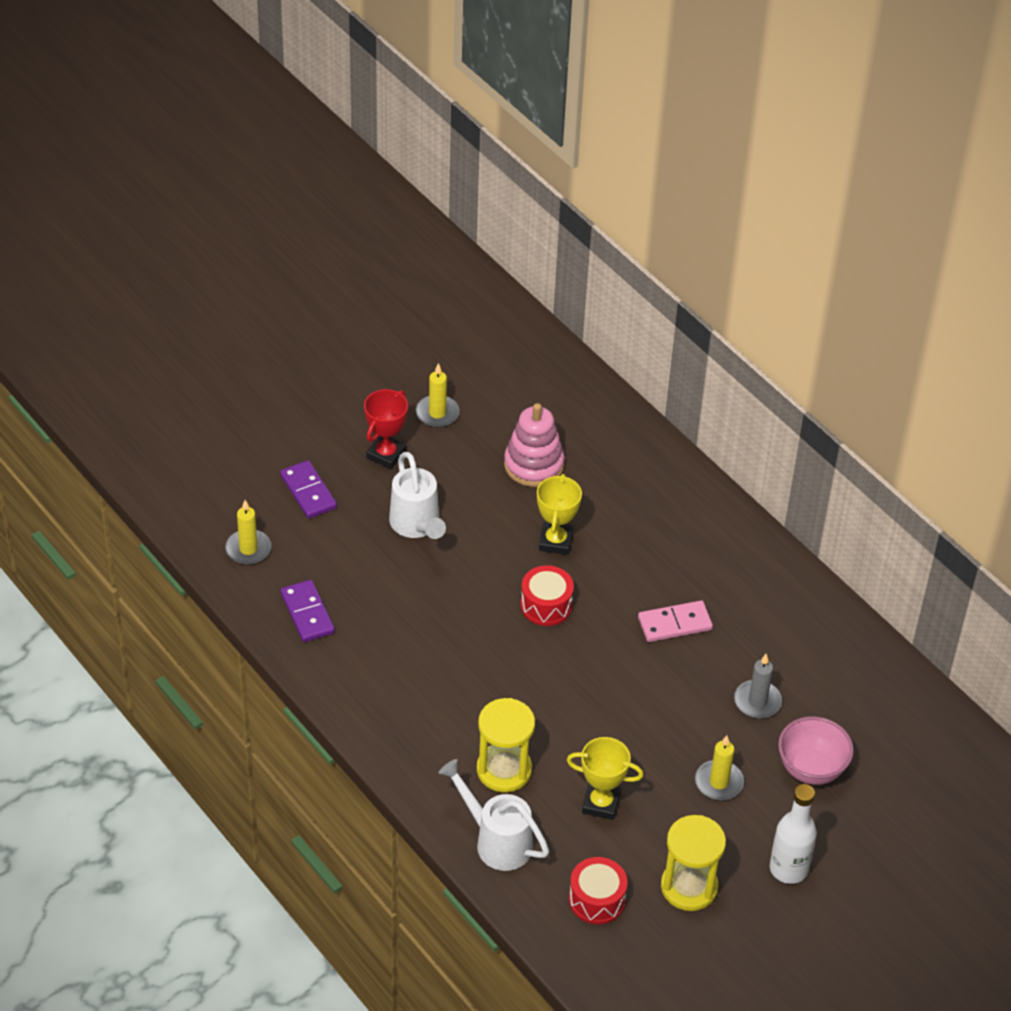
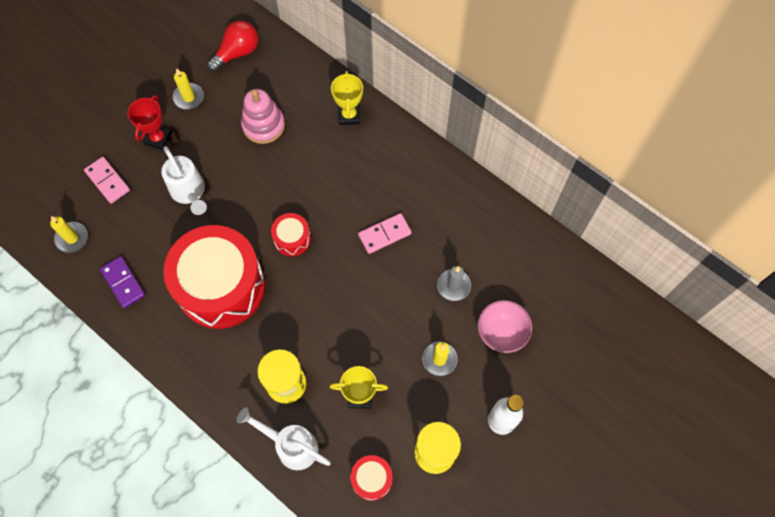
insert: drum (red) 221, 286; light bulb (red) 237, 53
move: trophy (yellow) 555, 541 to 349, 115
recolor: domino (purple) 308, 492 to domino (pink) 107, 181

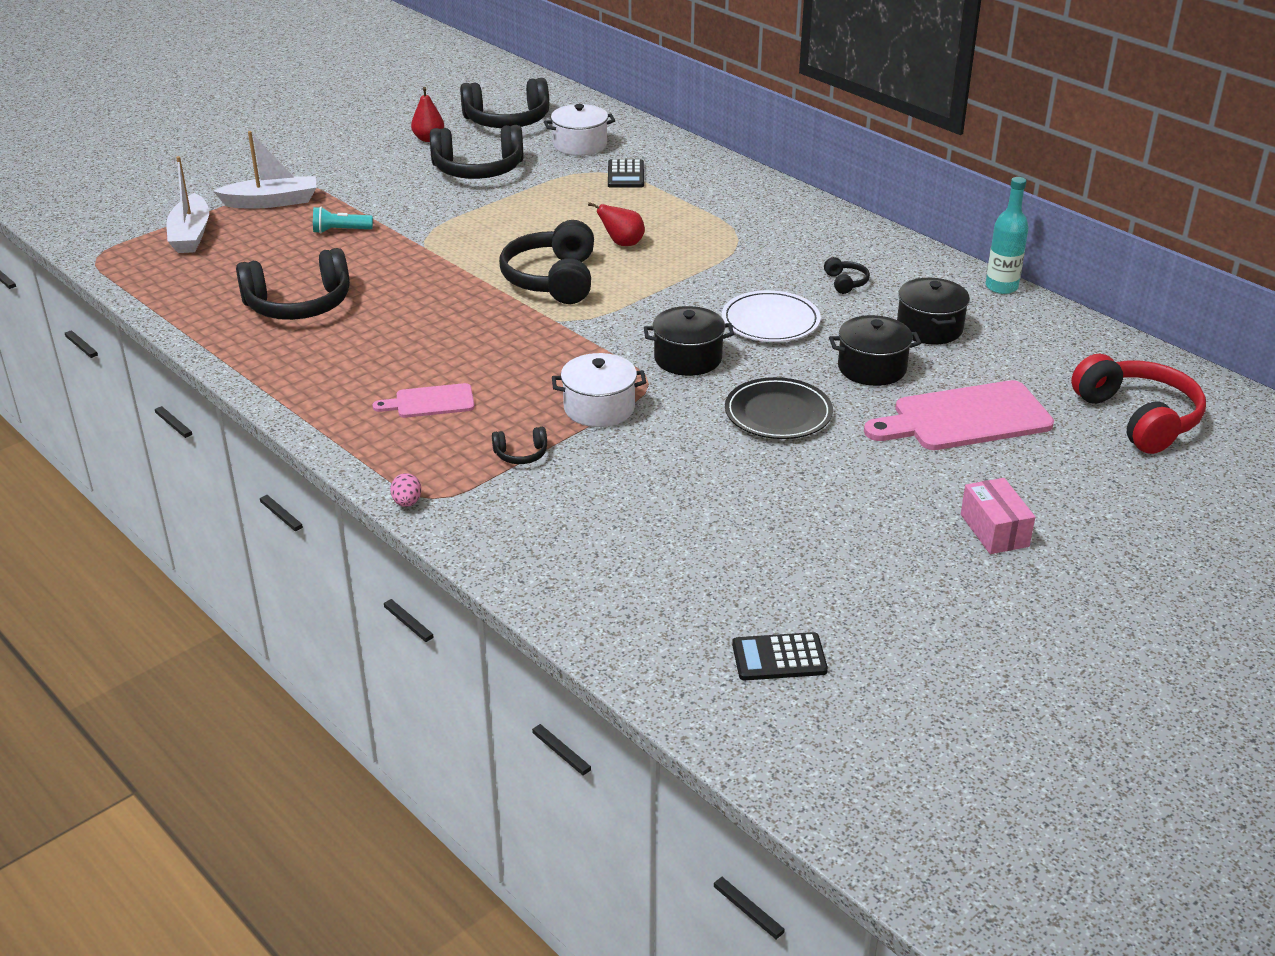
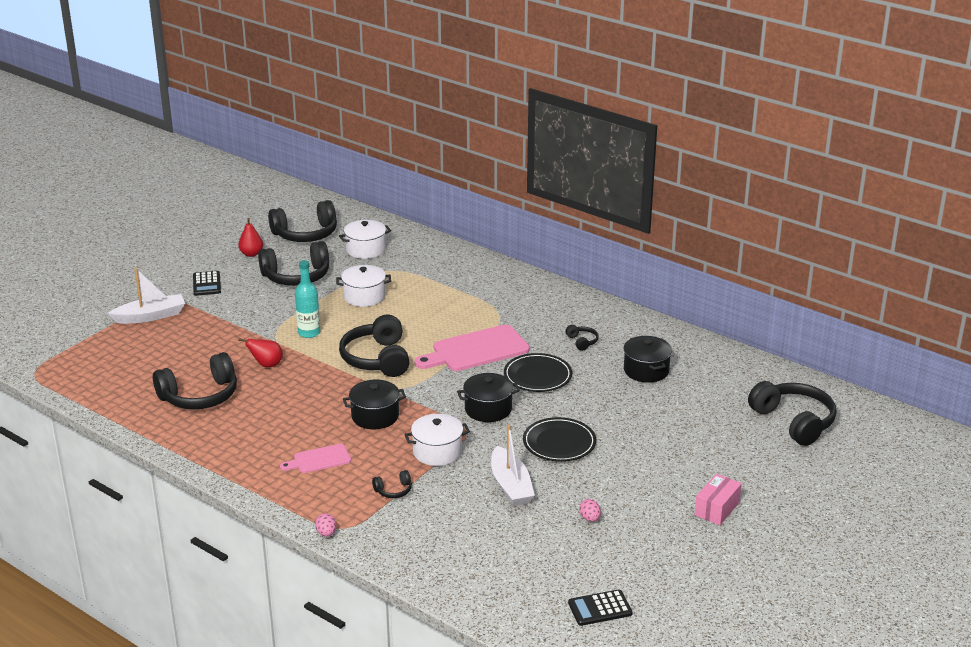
delete: flashlight (turquoise) 340, 231
insert: pot (white) 364, 296; egg (pink) 590, 518
move: boat (white) 190, 235 to 511, 485; pear (red) 622, 243 to 266, 365; calculator (black) 625, 175 to 206, 284; pot (black) 872, 368 to 375, 416; cutting board (pink) 964, 418 to 476, 350; bottle (turquoise) 1001, 287 to 309, 333
recolor: plate (white) 770, 321 to plate (black) 537, 376; headphones (red) 1138, 418 to headphones (black) 794, 421
rotate: box (pink) 994, 530 = 717, 509 60 degrees clockwise

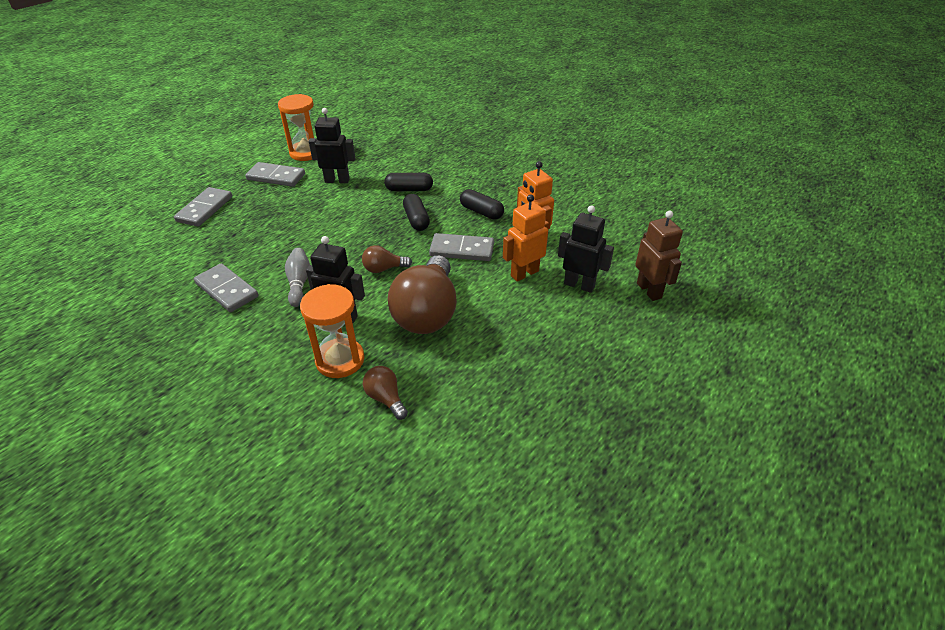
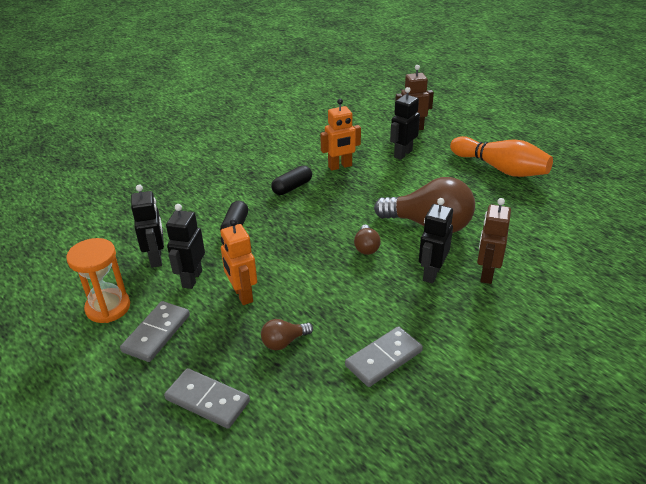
delete: bowling pin (grey) 299, 283; capsule (black) 416, 220; domino (grey) 462, 250
insert: robot (black) 156, 258; bowling pin (orange) 500, 169
move: light bulb (brown) 386, 398 to 284, 342; robot (orange) 524, 273 to 242, 295
replace: hourglass (orange) 340, 360 to robot (brown) 486, 274

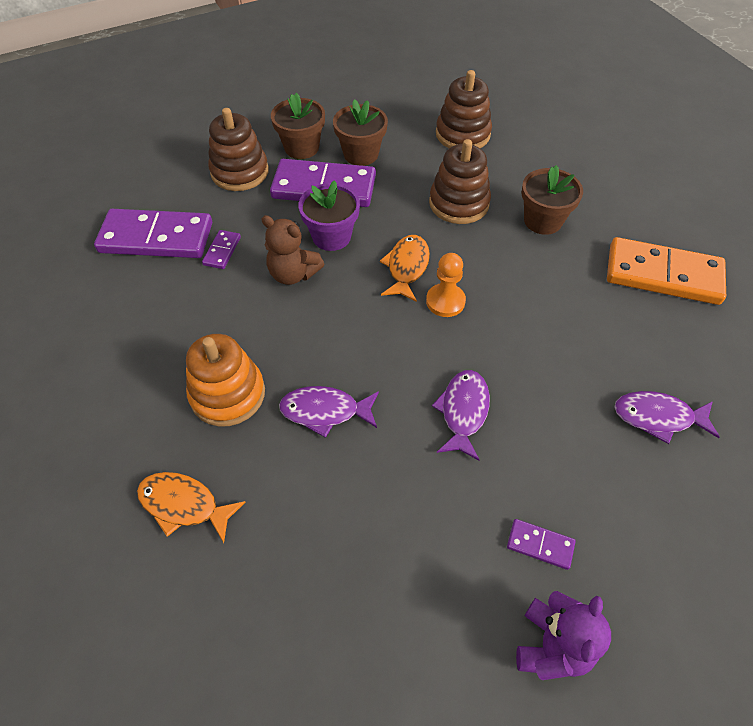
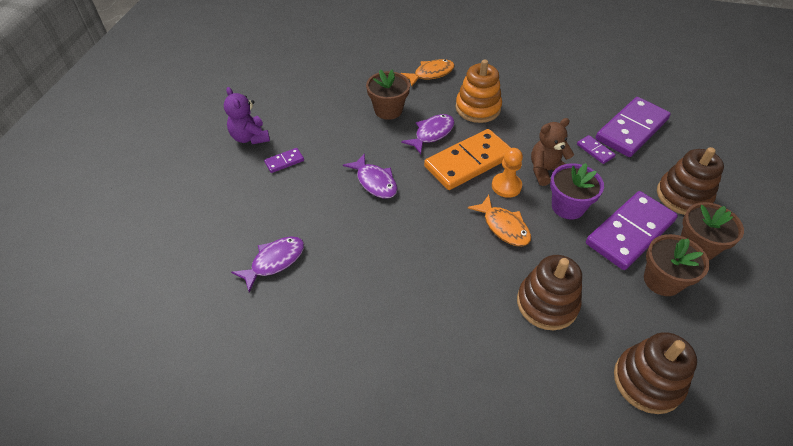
move: pawn (orange) 445, 301 to 506, 186; flower pot (brown) 543, 221 to 388, 110; domino (orange) 663, 275 to 468, 162

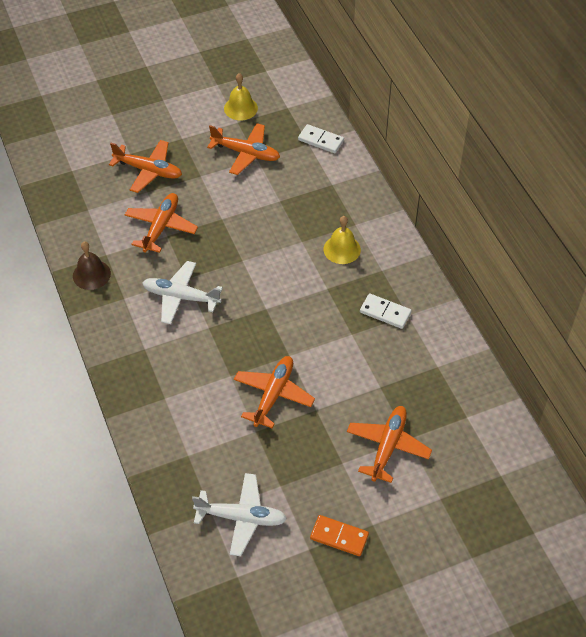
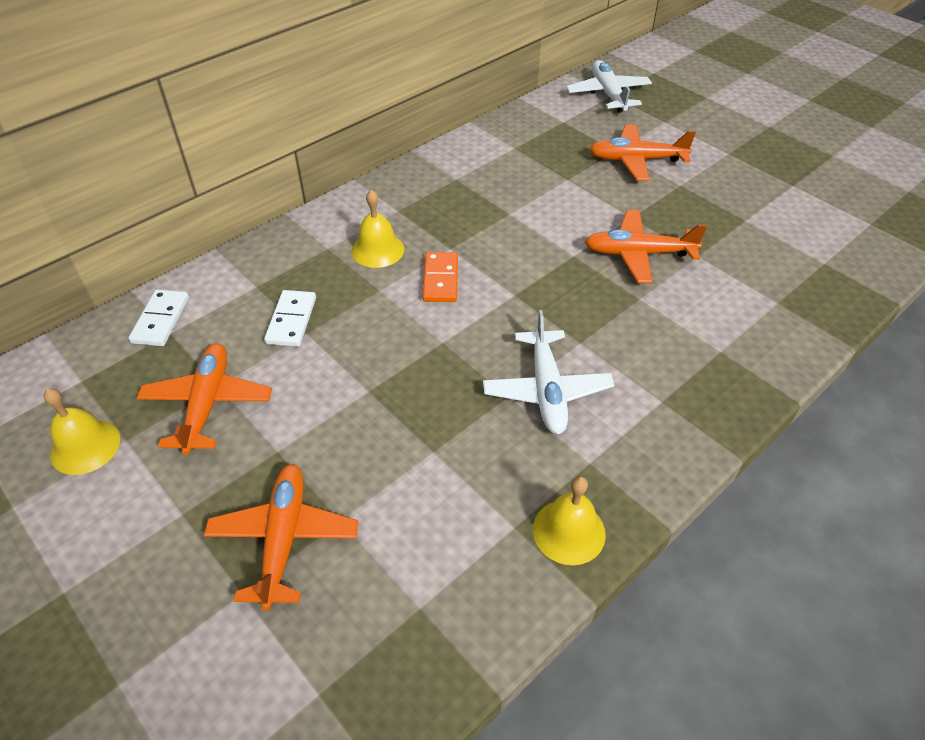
delete: plane (orange) 161, 227
move: plane (white) 241, 518 to 608, 94; domino (orange) 339, 536 to 440, 279; domino (white) 385, 312 to 291, 320
recolor: bell (brown) 91, 274 to bell (yellow) 569, 531

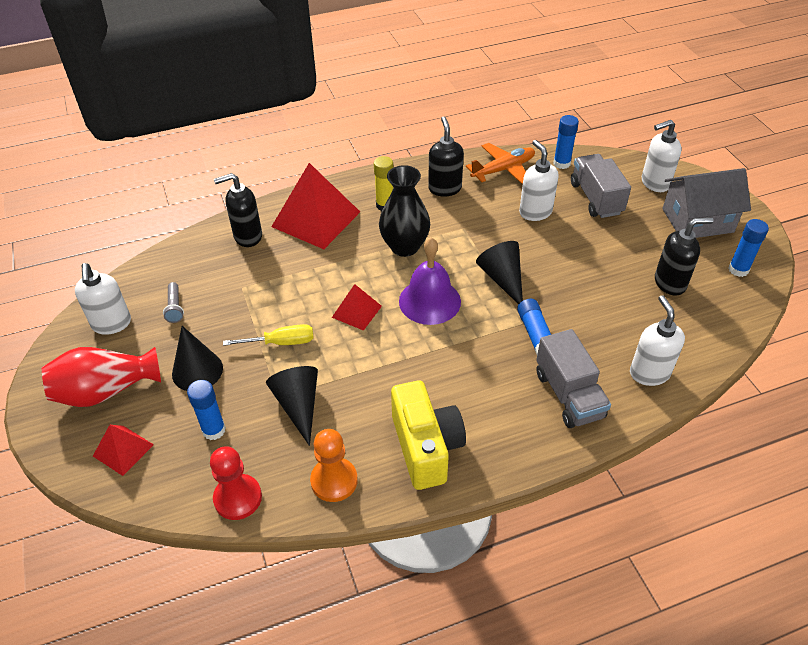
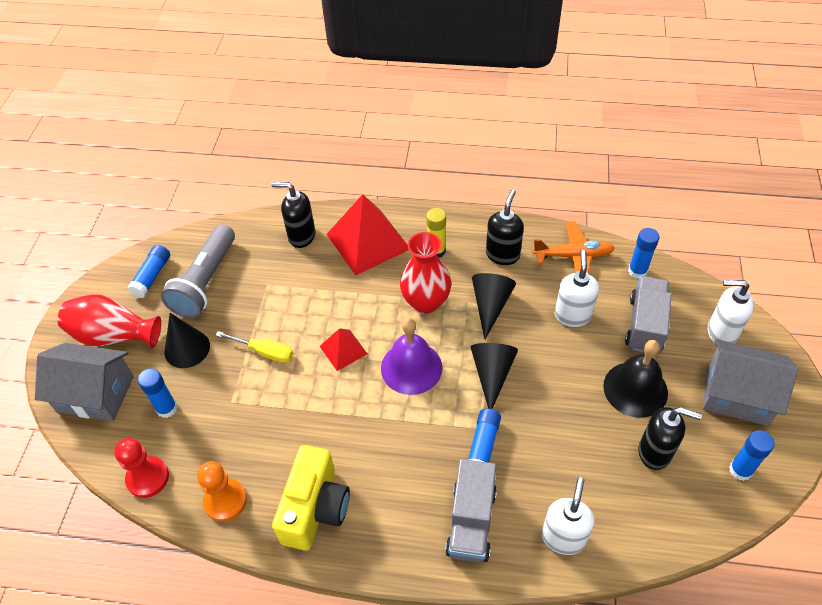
insert: bell (black) 635, 389
move: cone (black) 298, 405 to 490, 305
replace: soap dispenser (white) 112, 324 to glue stick (blue) 152, 276; pyramid (red) 123, 450 to house (grey) 95, 394
recolor: vase (black) 404, 247 to vase (red) 426, 302
resize: flashlight (grey) 175, 307 = 205, 281 x2.42

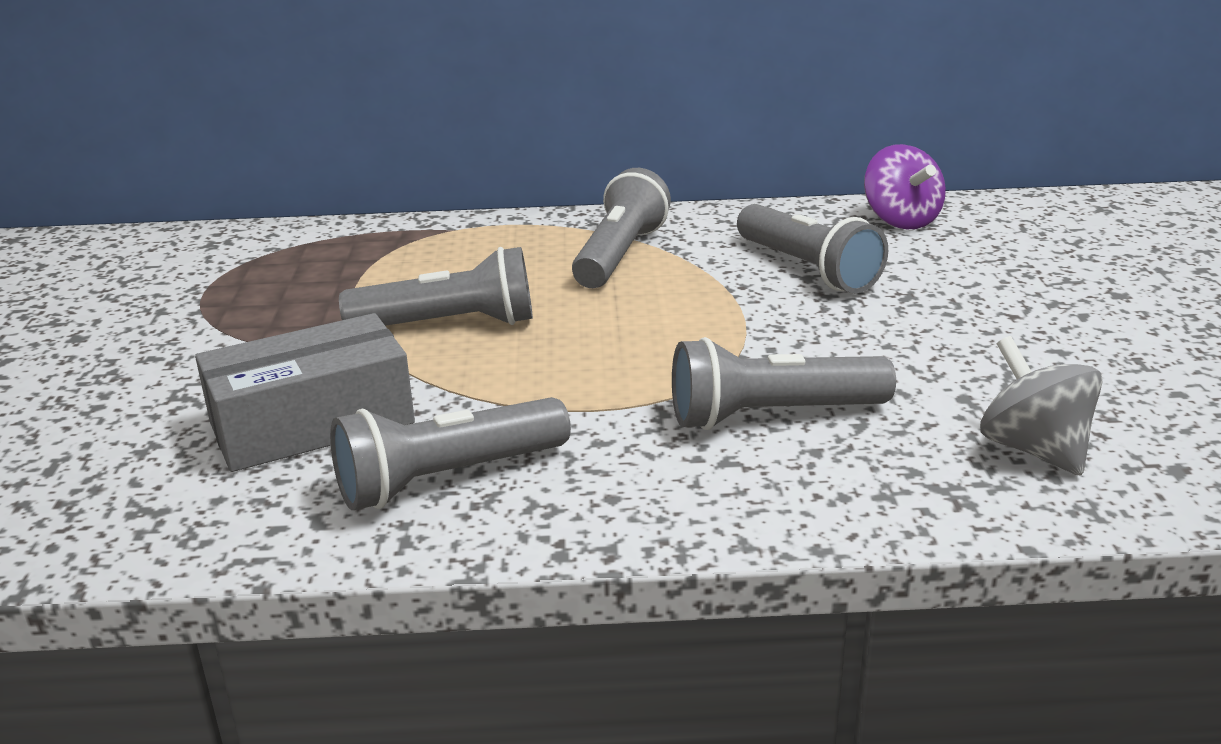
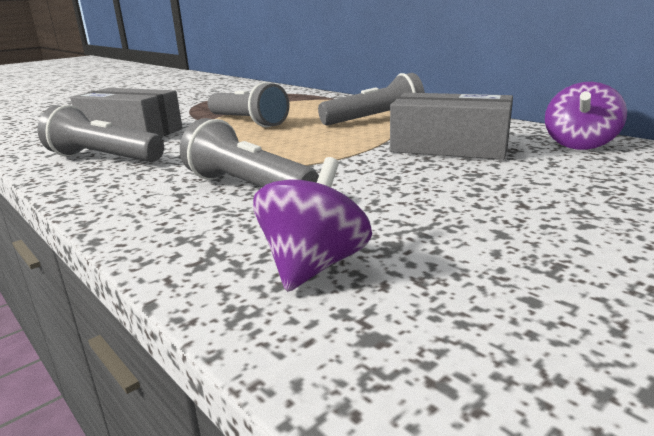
replace: flashlight (grey) 807, 269 to box (grey) 449, 147
recolor: spinning top (grey) 1033, 449 to spinning top (purple) 313, 265

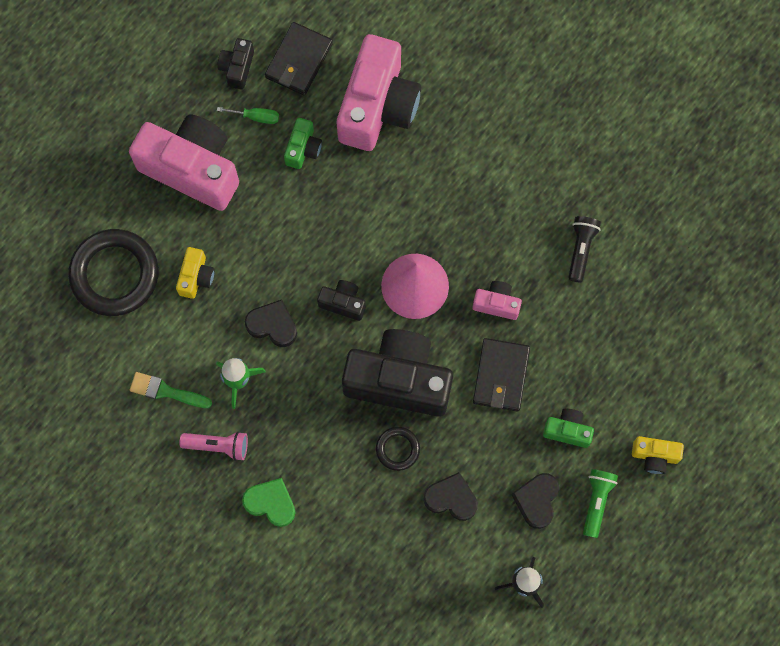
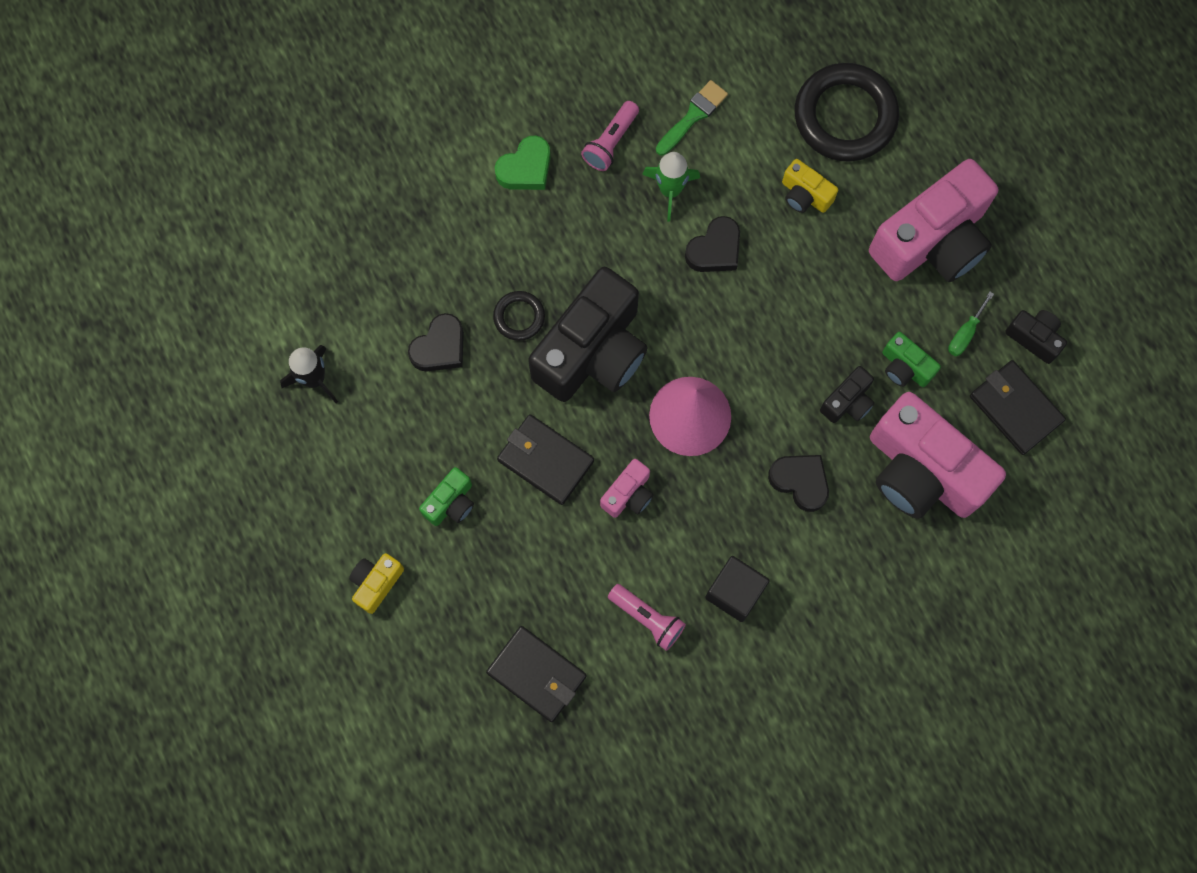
delete: flashlight (green) 596, 501
insert: wallet (black) 537, 674; cube (black) 735, 592
move: camera (black) 343, 303 to 847, 402; heart (black) 536, 500 to 800, 482
recolor: flashlight (black) 581, 249 to flashlight (pink) 647, 618

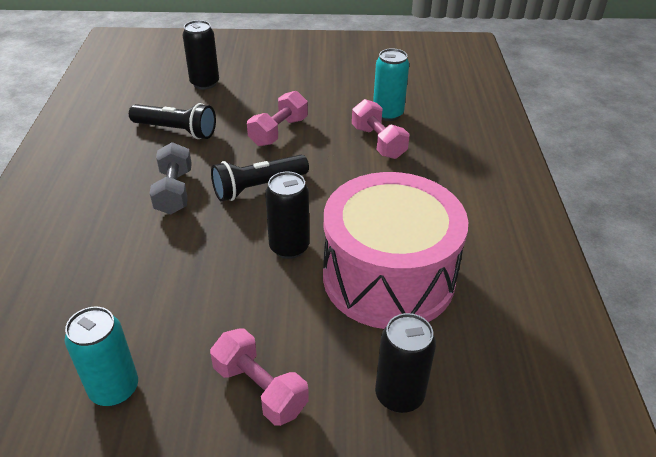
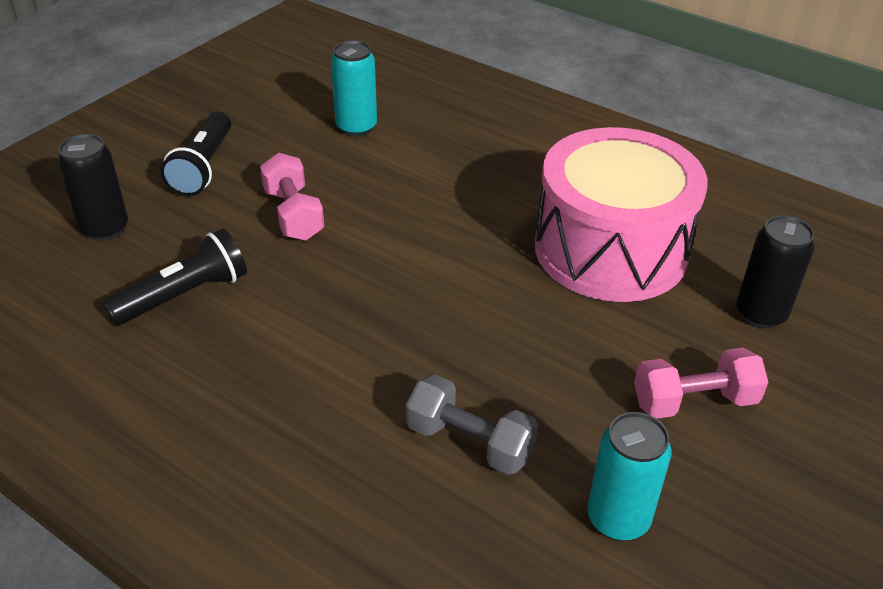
delete: can (black) 289, 247; dumbbell (pink) 378, 142
move: dumbbell (grey) 174, 191 to 469, 442; flashlight (black) 258, 187 to 203, 167

